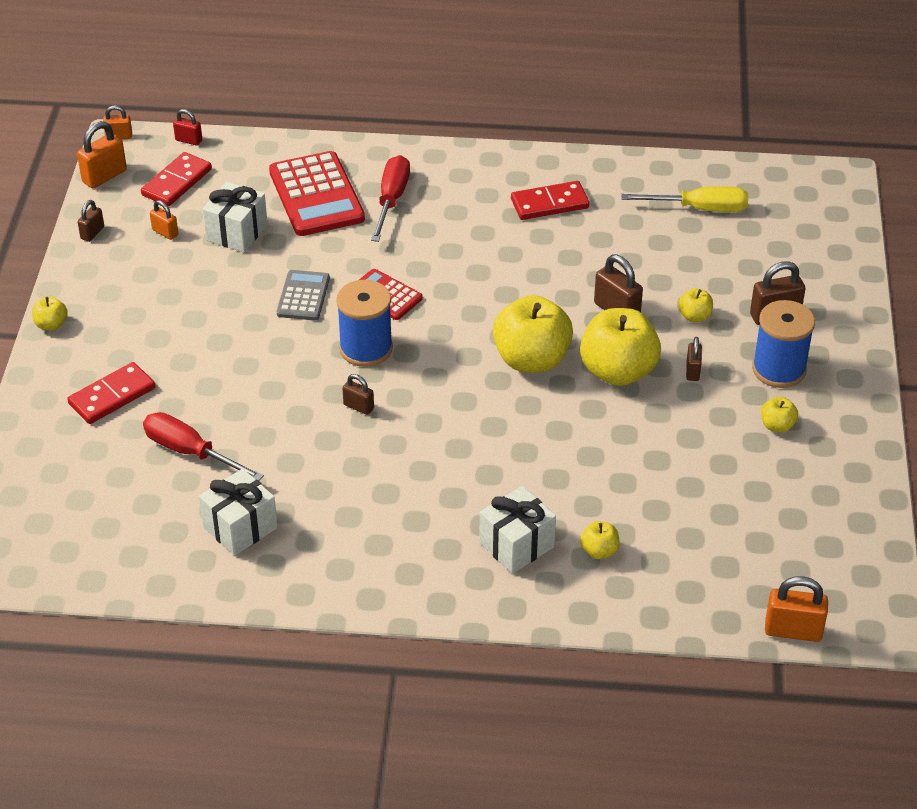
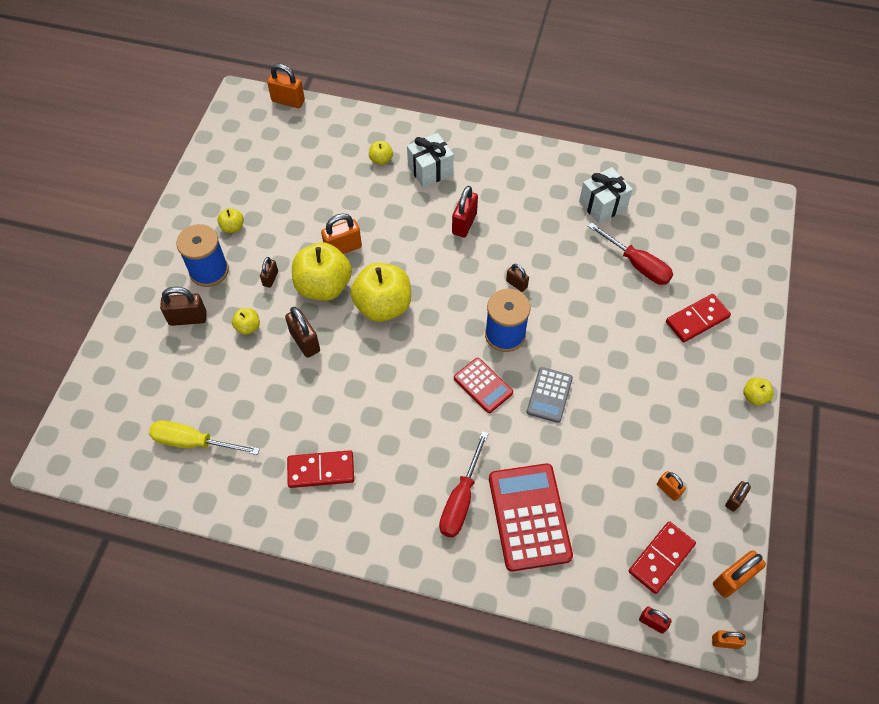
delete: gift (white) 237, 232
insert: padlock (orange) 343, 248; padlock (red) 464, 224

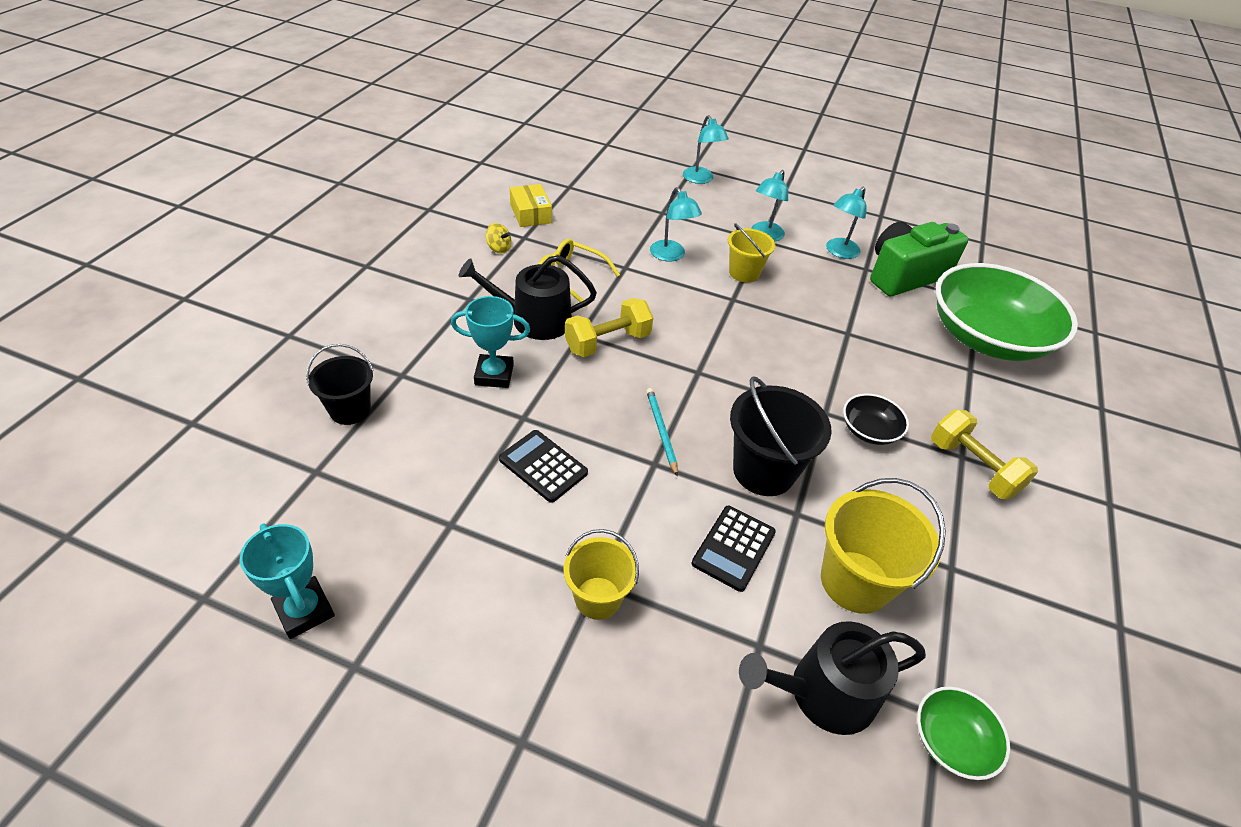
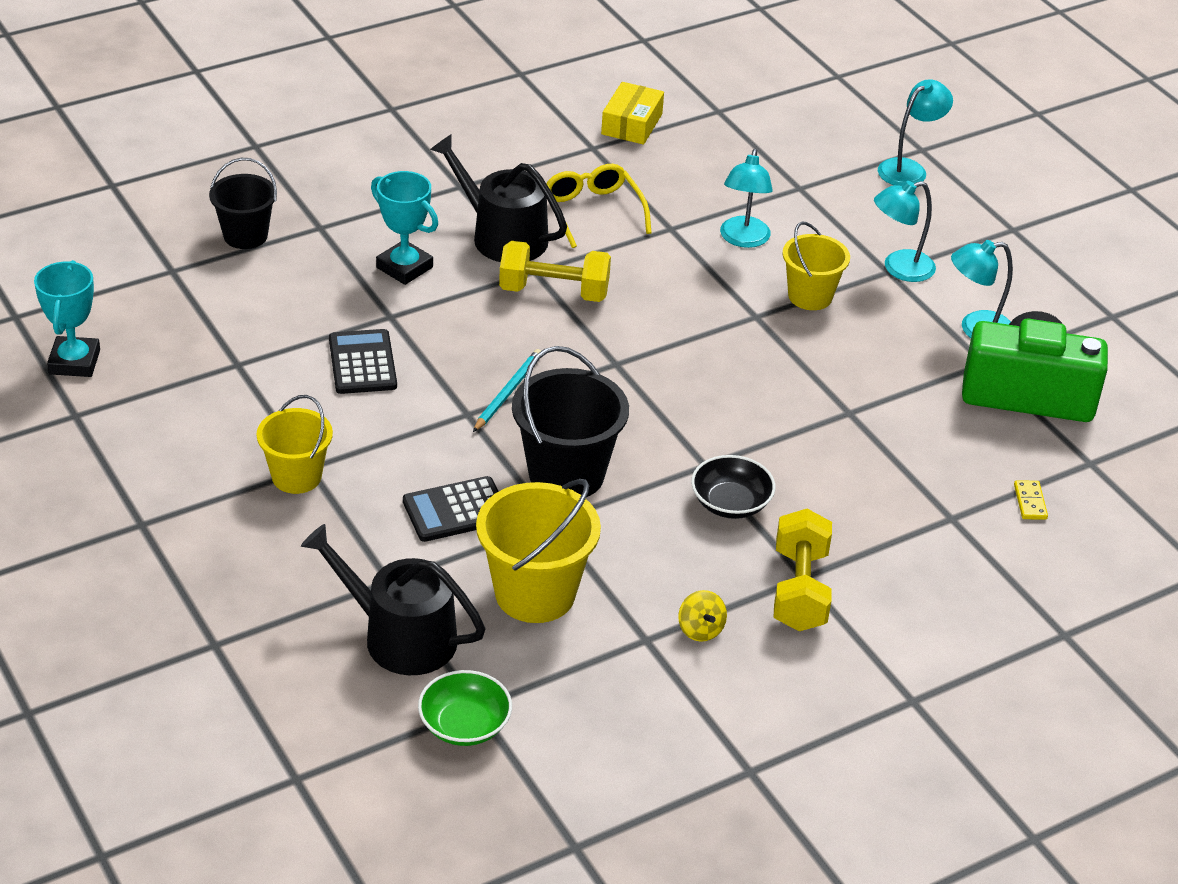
move: spinning top (yellow) 498, 248 to 700, 630
replace: bowl (green) 986, 337 to domino (yellow) 1030, 502
rotate: lamp (turquoise) 701, 179 = 909, 169 150 degrees counterclockwise

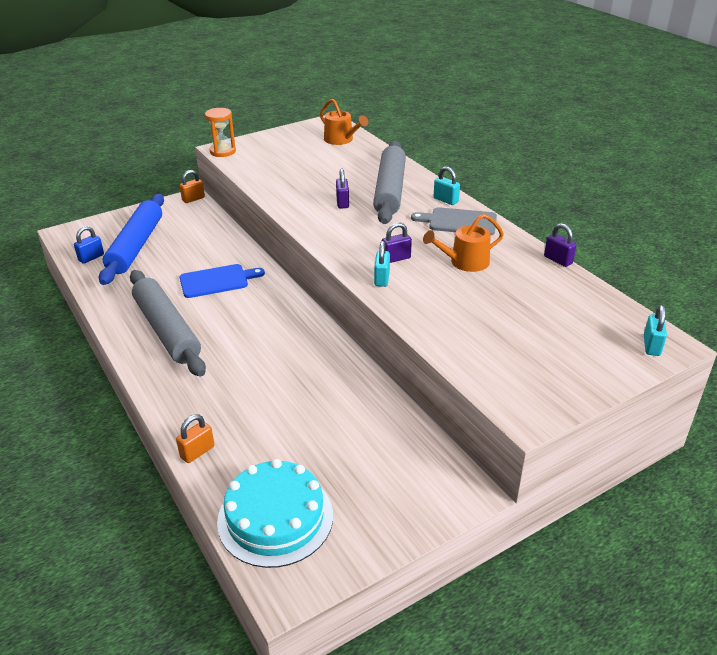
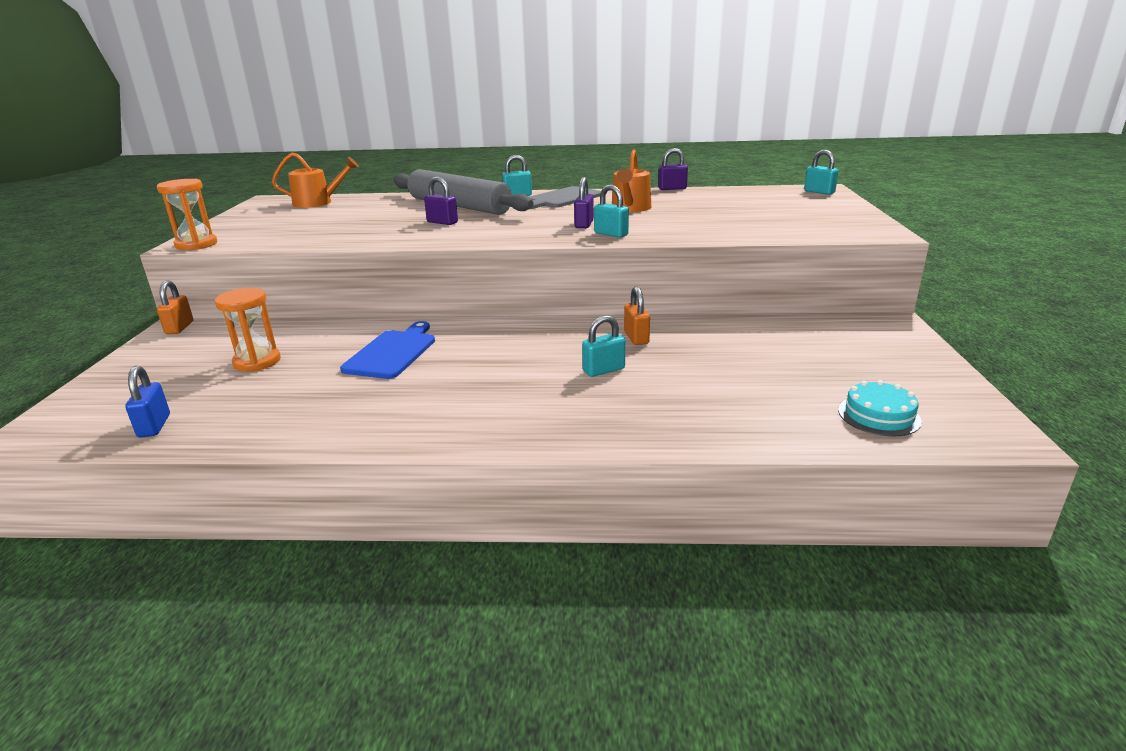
delete: rolling pin (blue) 136, 246; rolling pin (grey) 166, 330
insert: hourglass (orange) 257, 362; padlock (turquoise) 604, 370
move: padlock (orange) 197, 452 to 636, 338
resize: cake (turquoise) 275, 518 = 879, 415 x0.53

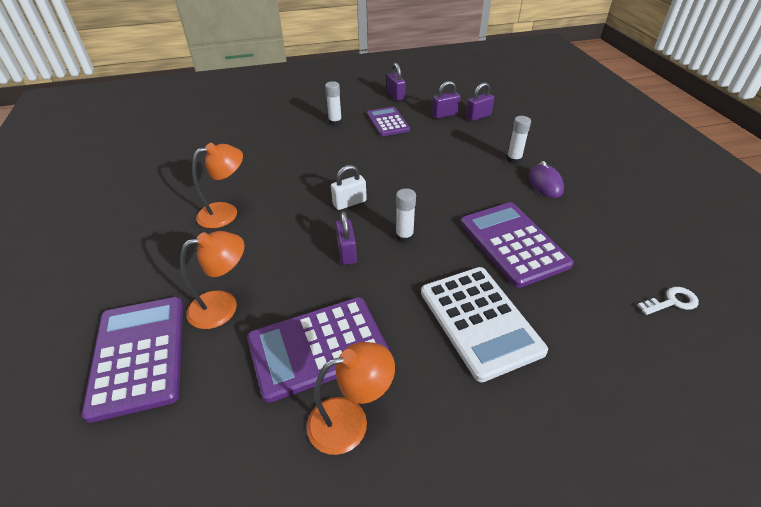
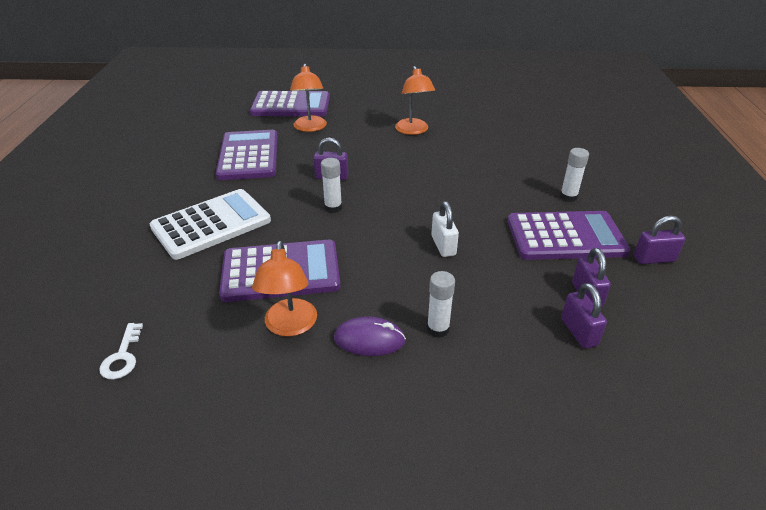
move: lamp (orange) 350, 421 to 290, 326; padlock (white) 349, 203 to 443, 245
rotate: calculator (white) 479, 321 = 211, 224 150 degrees clockwise
resize: calculator (purple) 388, 122 = 565, 237 x1.57

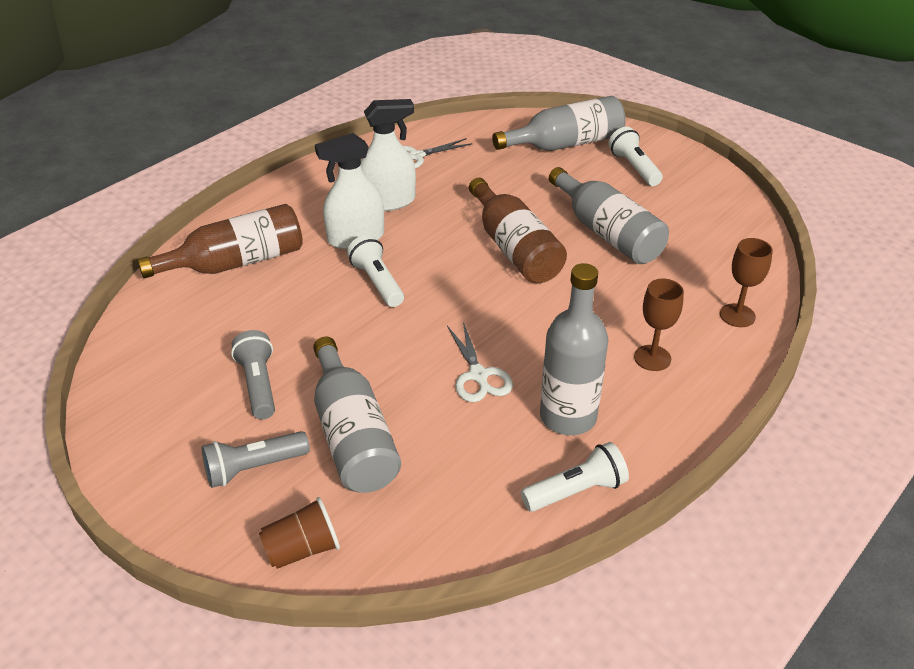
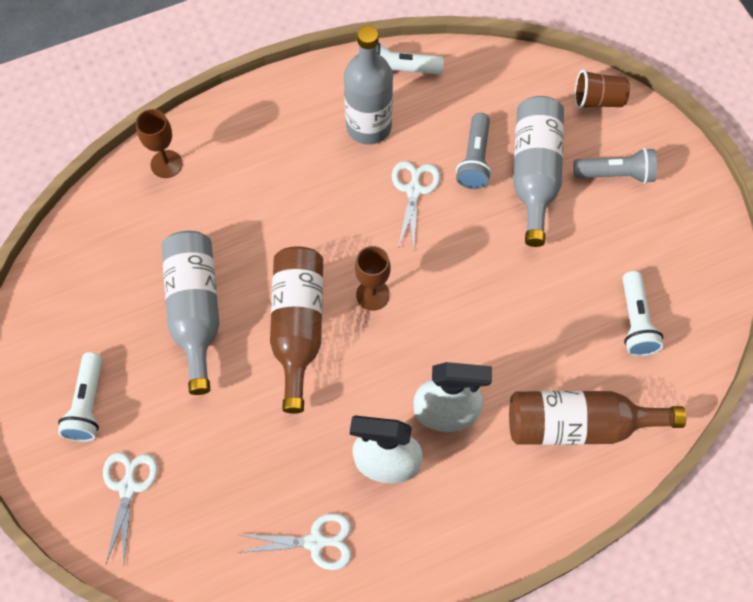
move: flashlight (grey) 258, 385 to 474, 159; flashlight (white) 377, 282 to 635, 321; goblet (brown) 652, 358 to 372, 295
replace: bottle (grey) 565, 144 to scissors (white) 128, 487

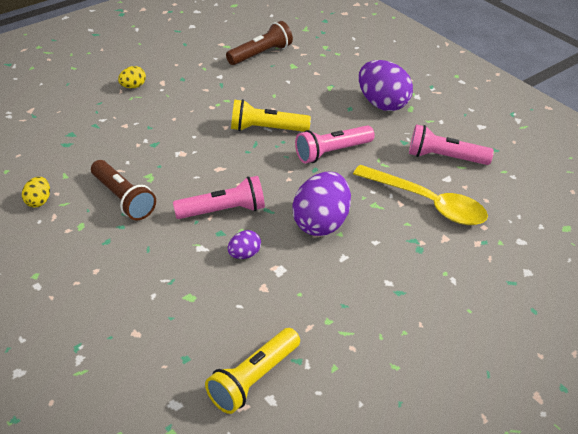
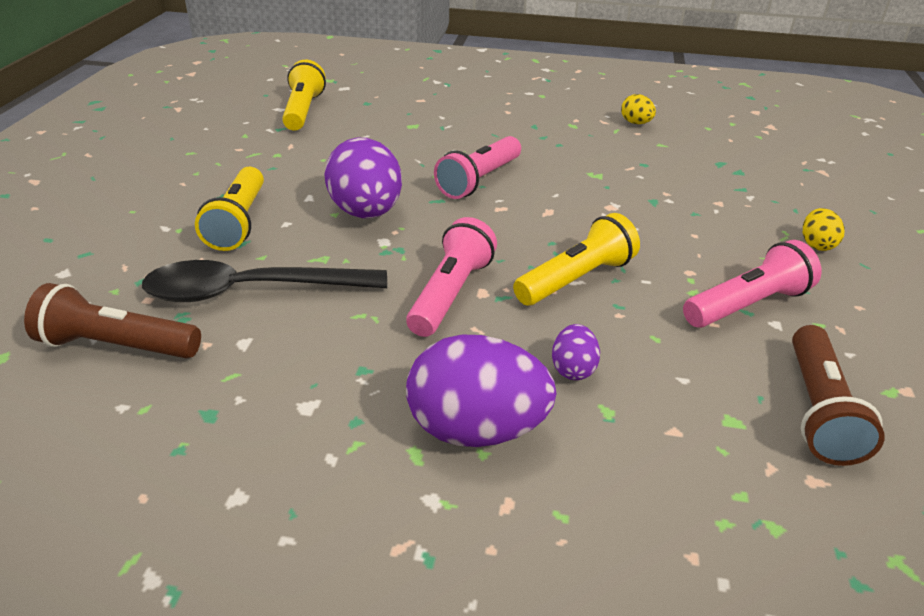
insert: flashlight (yellow) 238, 222
move: flashlight (brown) 123, 199 to 117, 346; egg (purple) 244, 254 to 573, 369; flashlight (pink) 444, 157 to 747, 305
recolor: spoon (yellow) 427, 203 to spoon (black) 250, 291

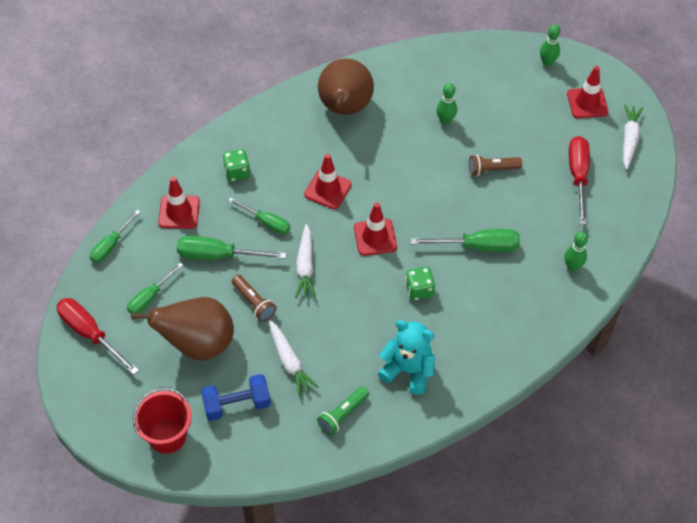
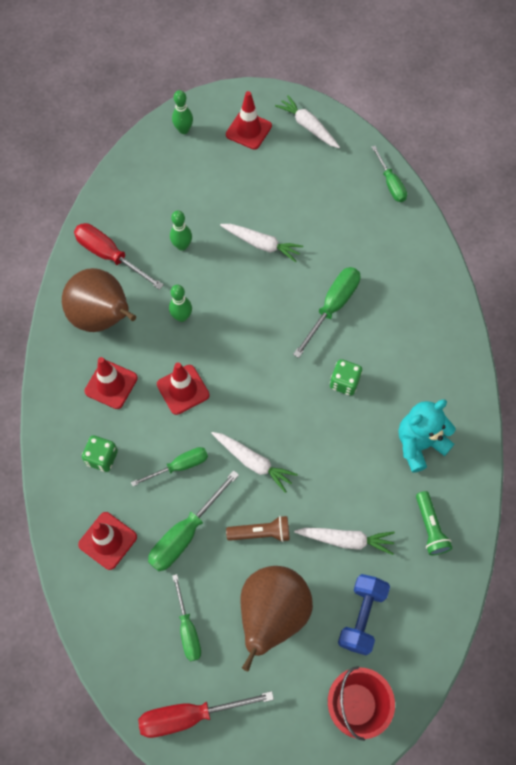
move: screwdriver (green) 111, 245 to 390, 183; traffic cone (red) 375, 237 to 111, 384; bowling pin (green) 572, 266 to 182, 317; screwdriver (red) 578, 176 to 110, 256
replace: flashlight (brown) 492, 169 to carrot (white) 262, 244

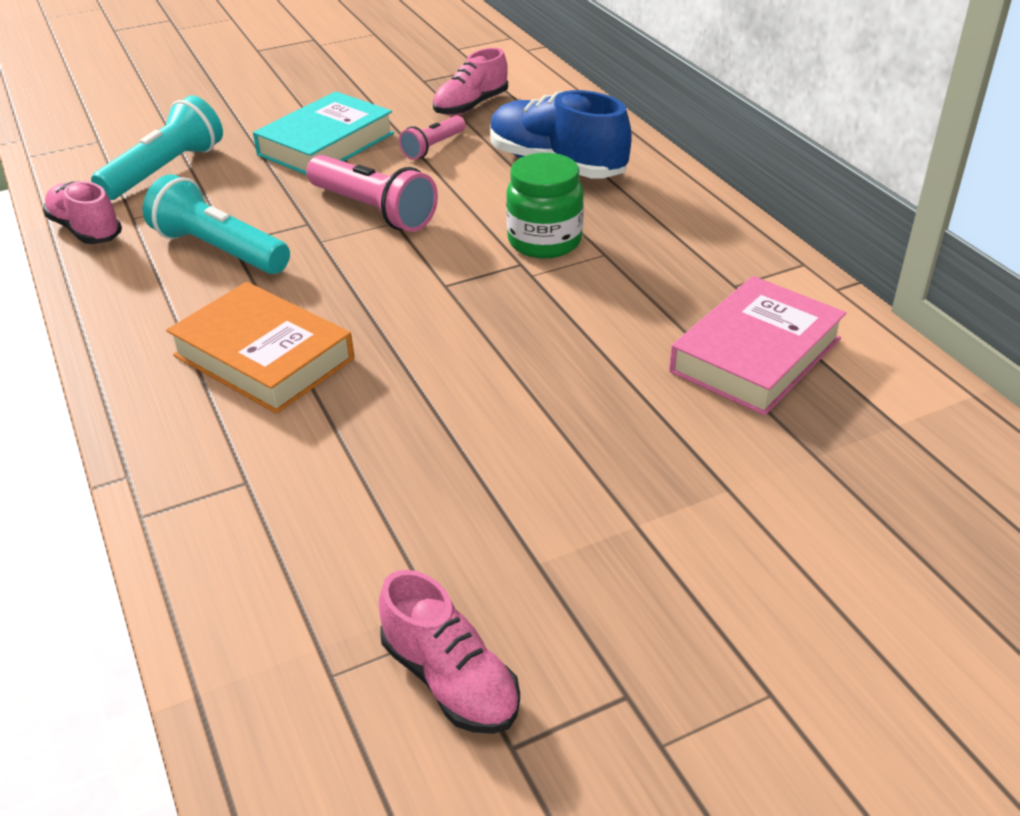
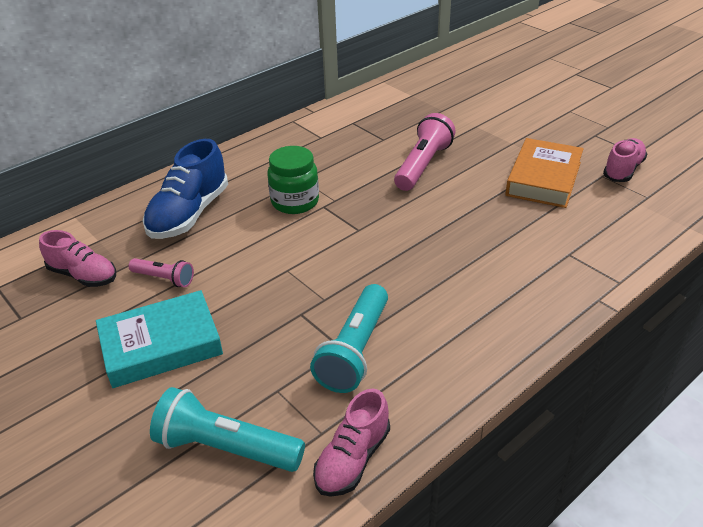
delete: book (pink) 756, 355
move: book (orange) 263, 357 to 543, 179; flashlight (pink) 373, 210 to 423, 165
rotate: book (turquoise) 326, 144 = 161, 345 45 degrees counterclockwise

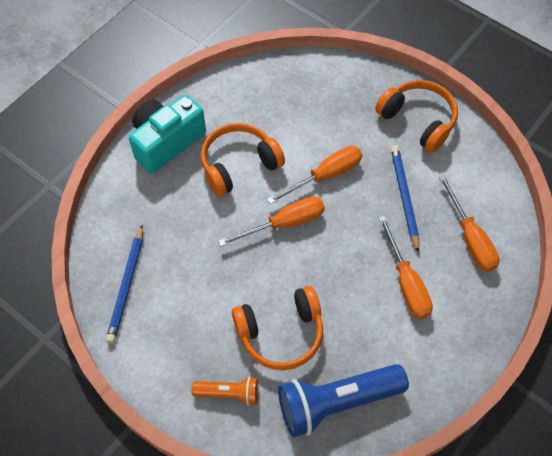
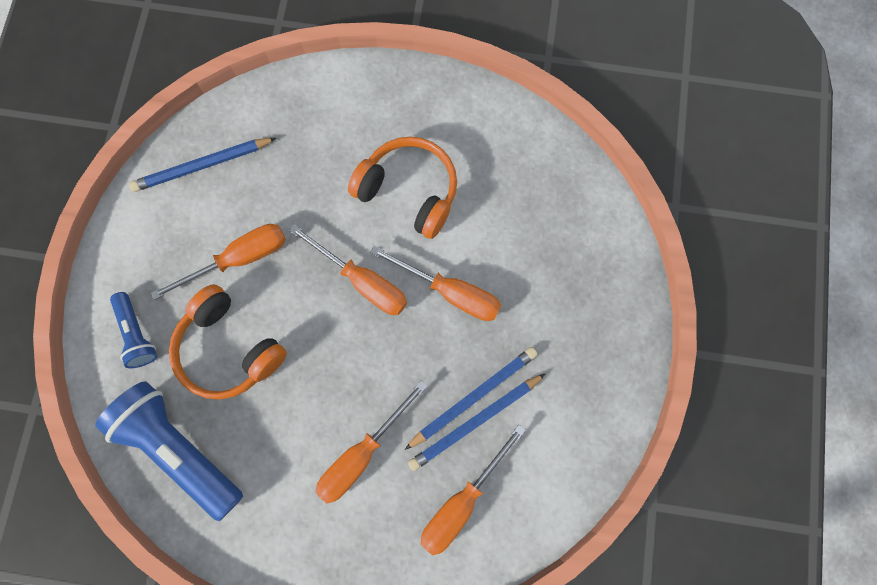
delete: camera (turquoise) 166, 142; headphones (orange) 418, 120
insert: screwdriver (orange) 239, 259; pencil (blue) 475, 421
recolor: flashlight (orange) 229, 393 to flashlight (blue) 137, 334

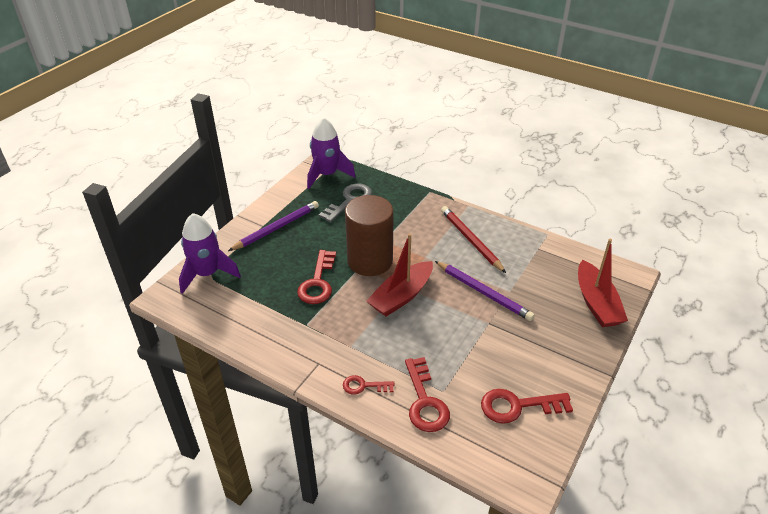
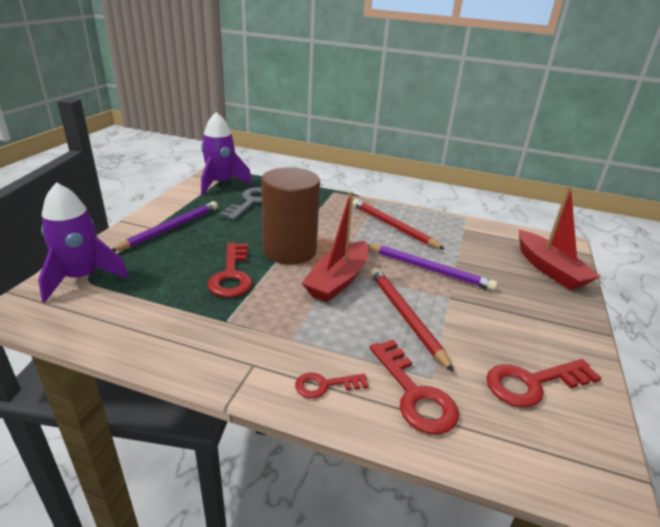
insert: pencil (red) 405, 317

